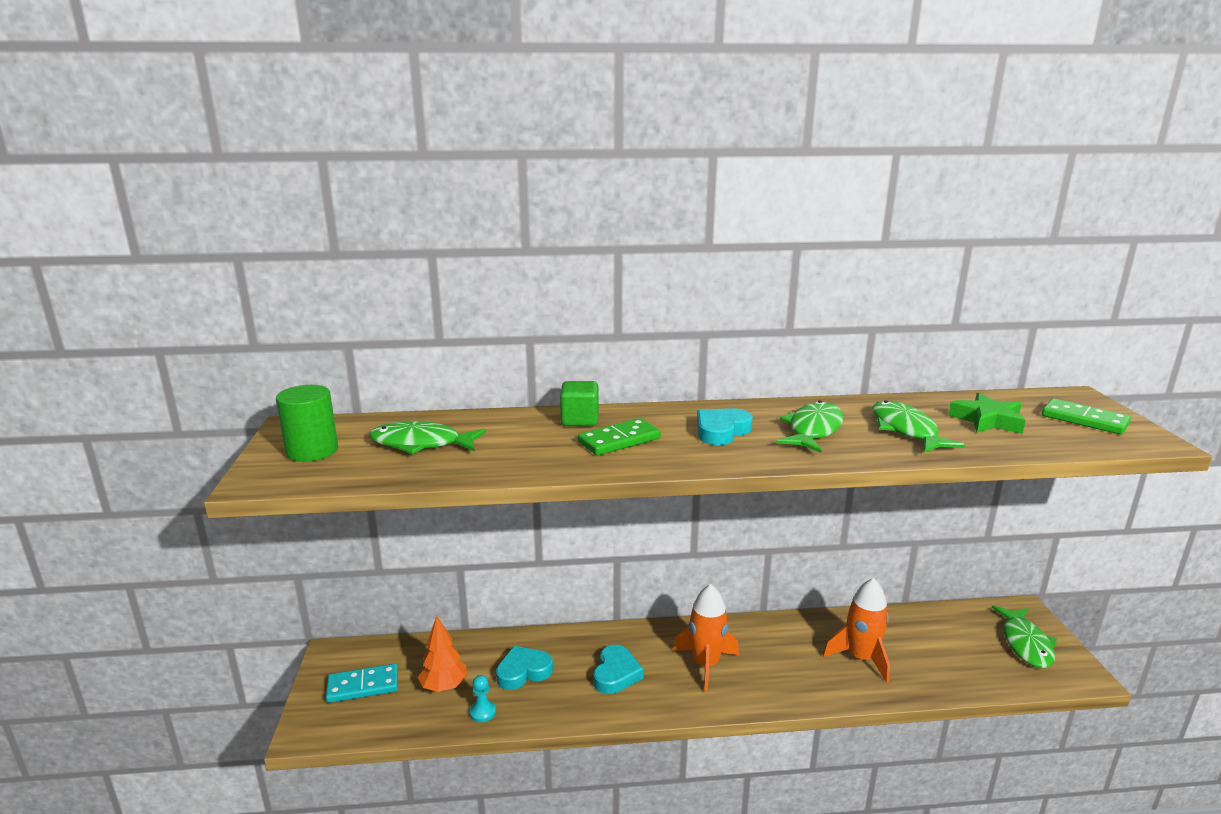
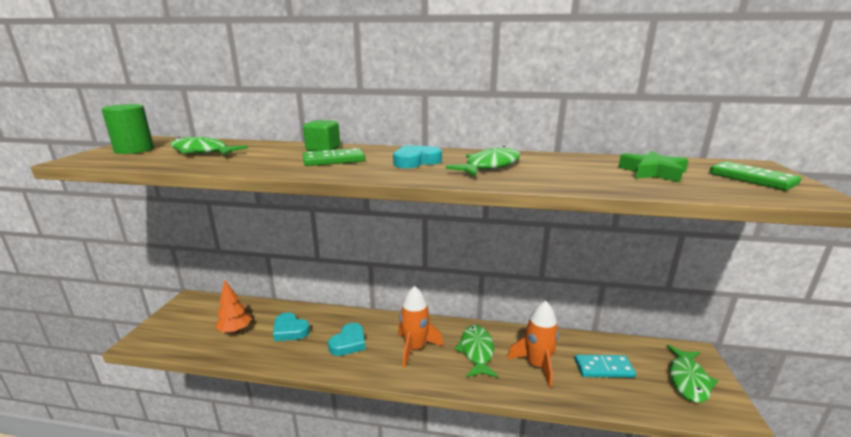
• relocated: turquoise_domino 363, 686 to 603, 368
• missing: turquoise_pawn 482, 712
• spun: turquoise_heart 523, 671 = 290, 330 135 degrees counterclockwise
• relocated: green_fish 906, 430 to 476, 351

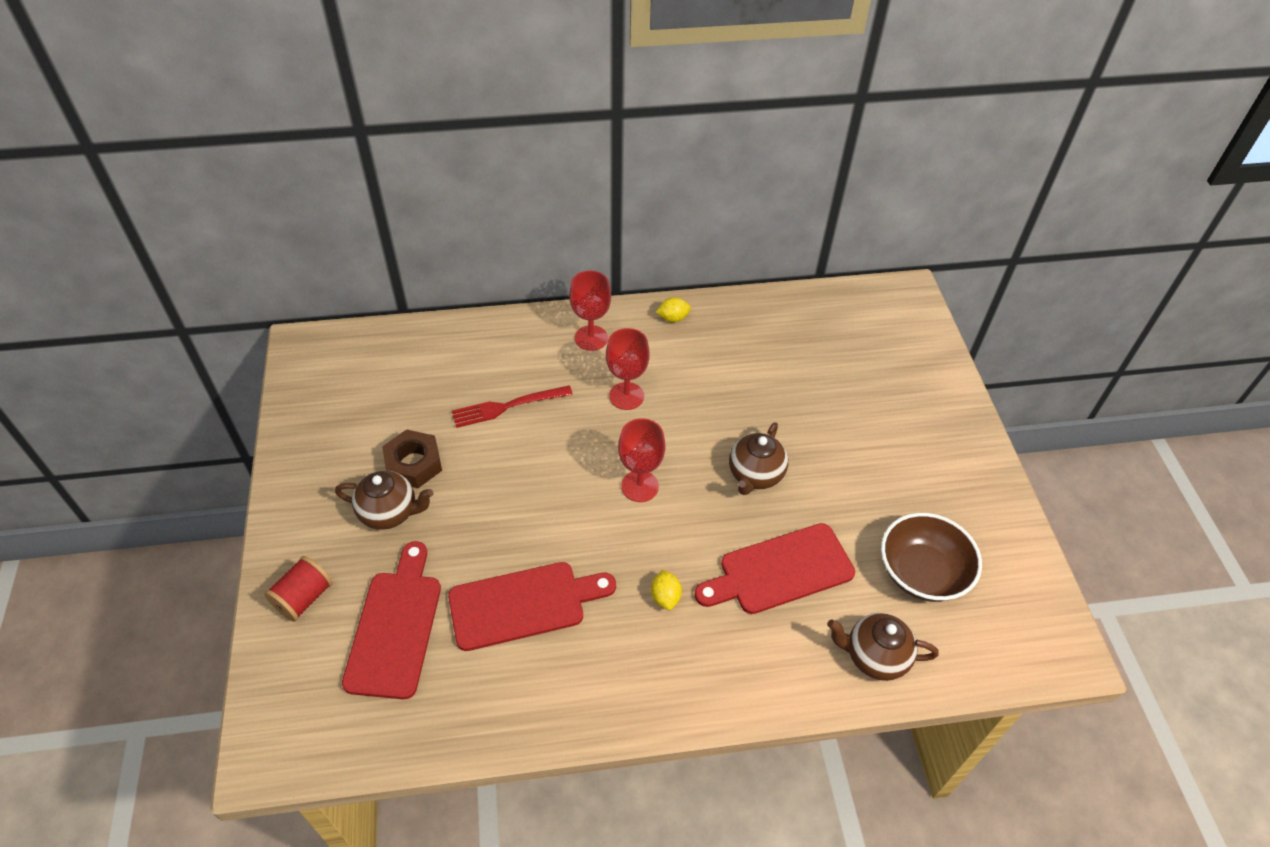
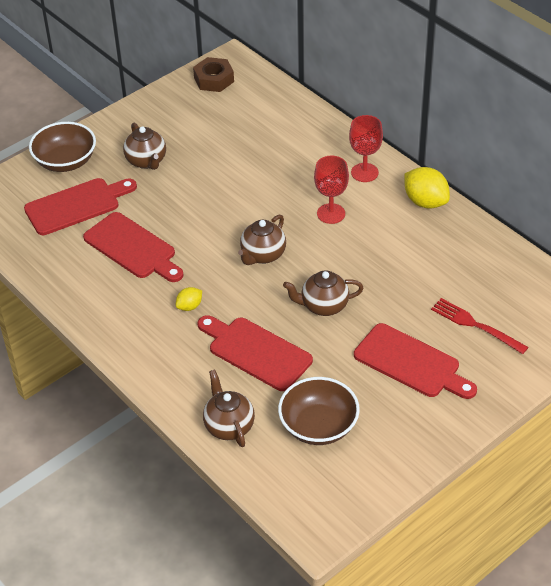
• exchanged: red_spool 304, 598 to brown_bowl 65, 161
• relocated: brown_nut 413, 464 to 214, 79
• relocated: red_fork 507, 407 to 475, 325
• exchanged: red_goblet 640, 486 to brown_teapot 262, 255
• size: yellow_lemon 673, 318 = 425, 202 x1.86
• appeared: red_cutting_board 411, 363

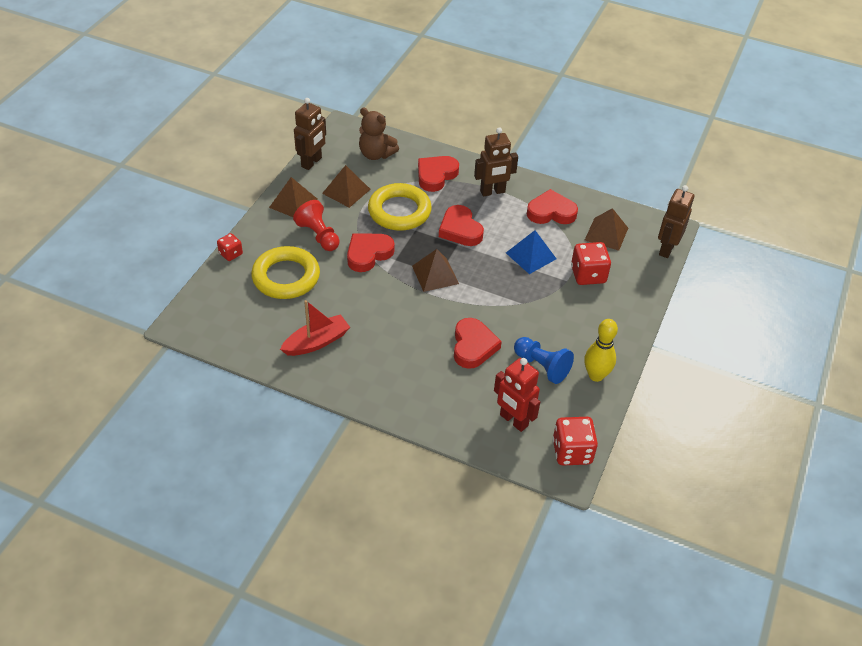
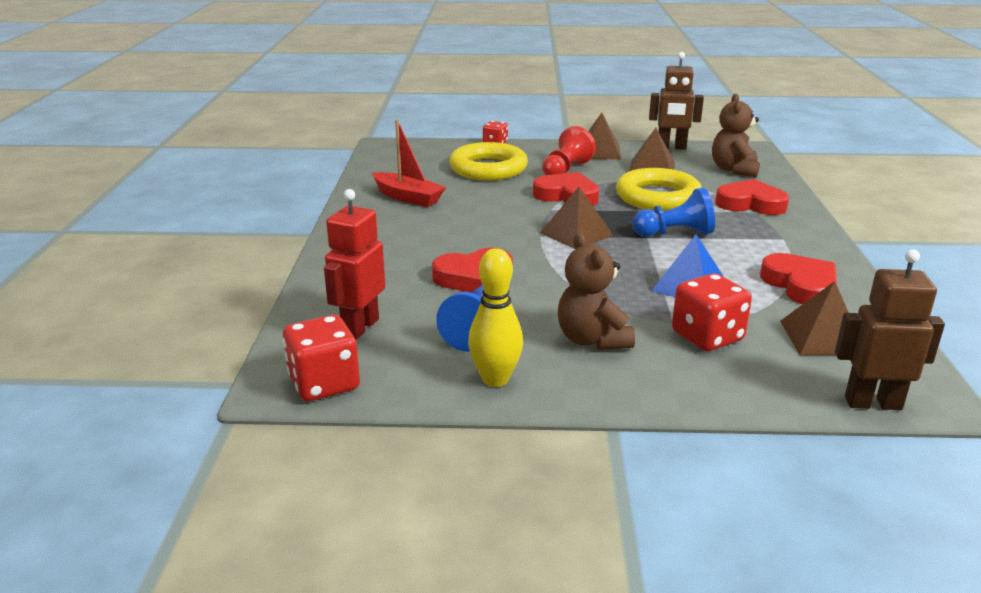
• exchanged: red_heart 460, 230 to blue_pawn 675, 233
• missing: brown_robot 492, 192
• appeared: brown_teddy_bear 592, 340

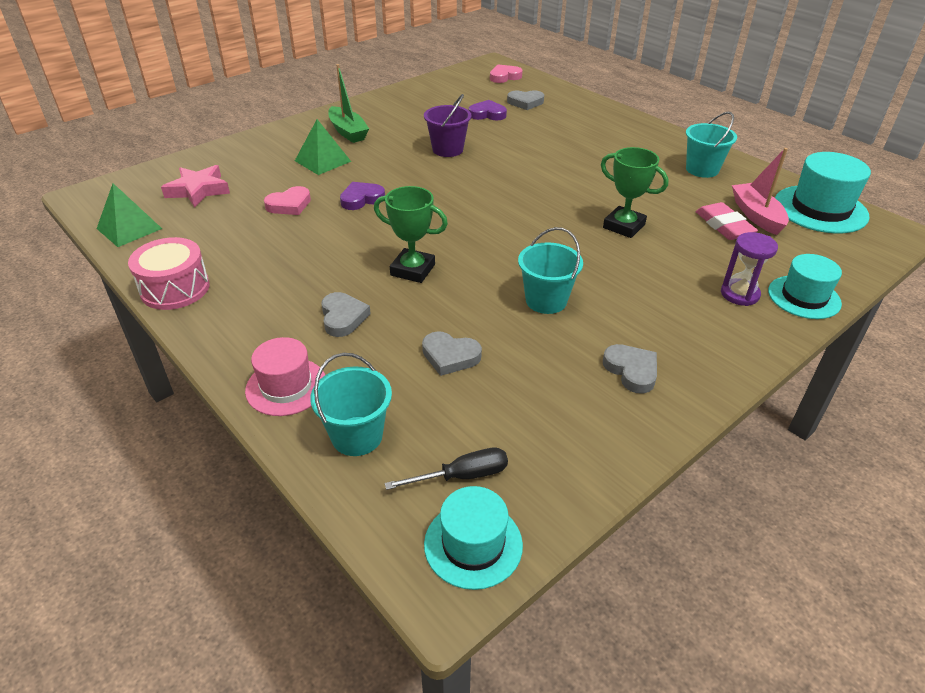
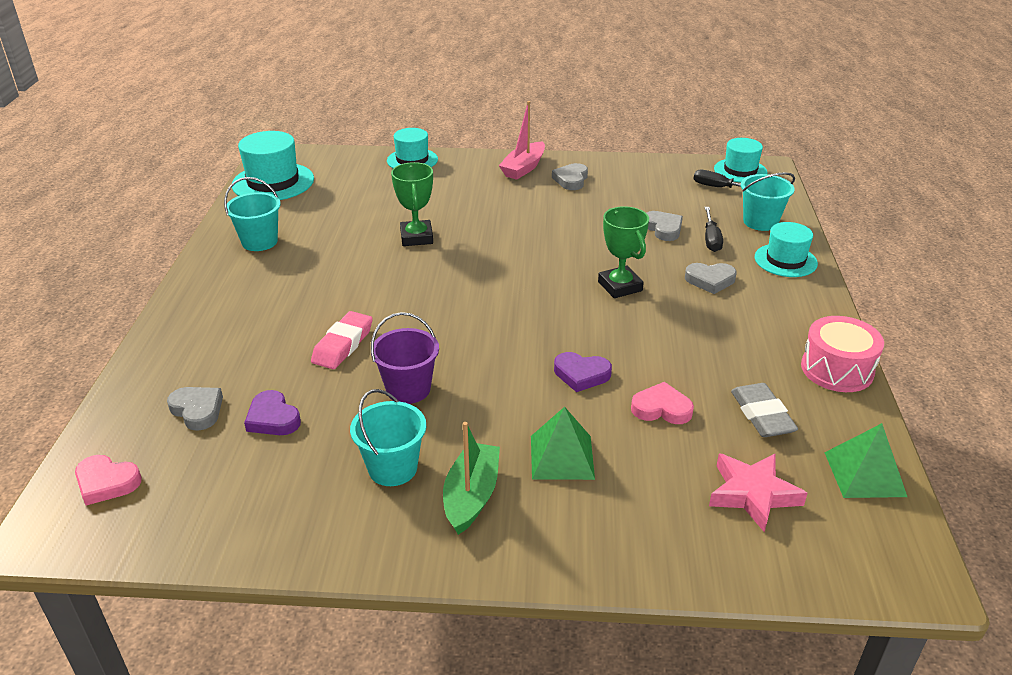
• colour: pink_hat 286, 386 to turquoise_hat 785, 260
• spun: grey_heart 343, 317 = 710, 280 120 degrees counterclockwise
• relocated: turquoise_bucket 546, 300 to 392, 468
• relocated: pink_eraser 724, 226 to 343, 345
• missing: purple_hourglass 739, 294
• relocated: pink_boat 756, 215 to 523, 168
• appeared: black_screwdriver 711, 239
• appeared: grey_eraser 762, 415

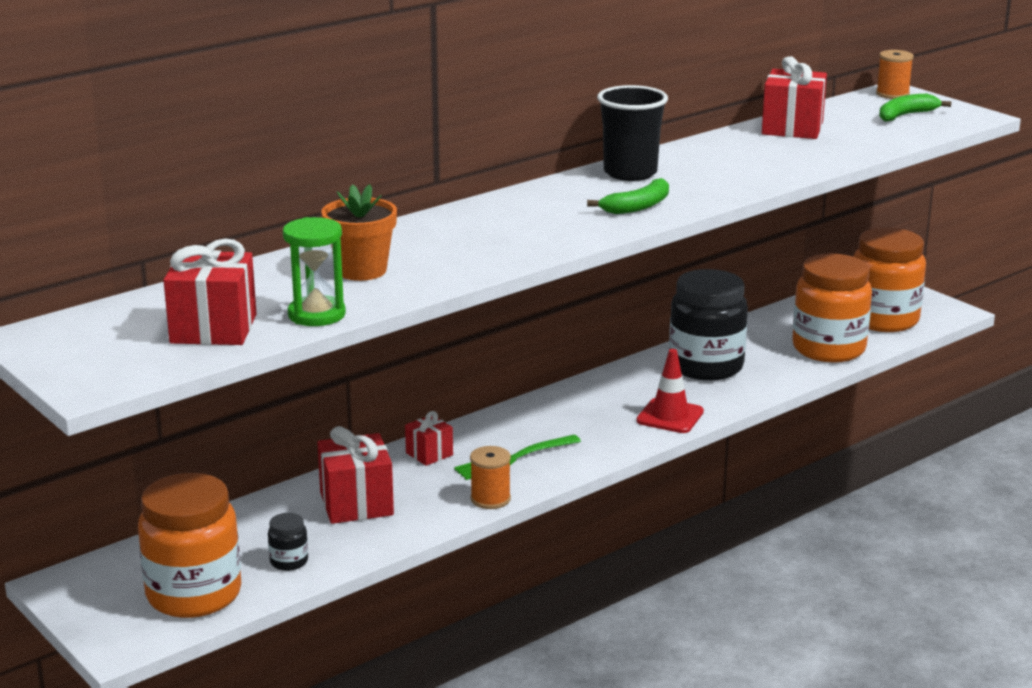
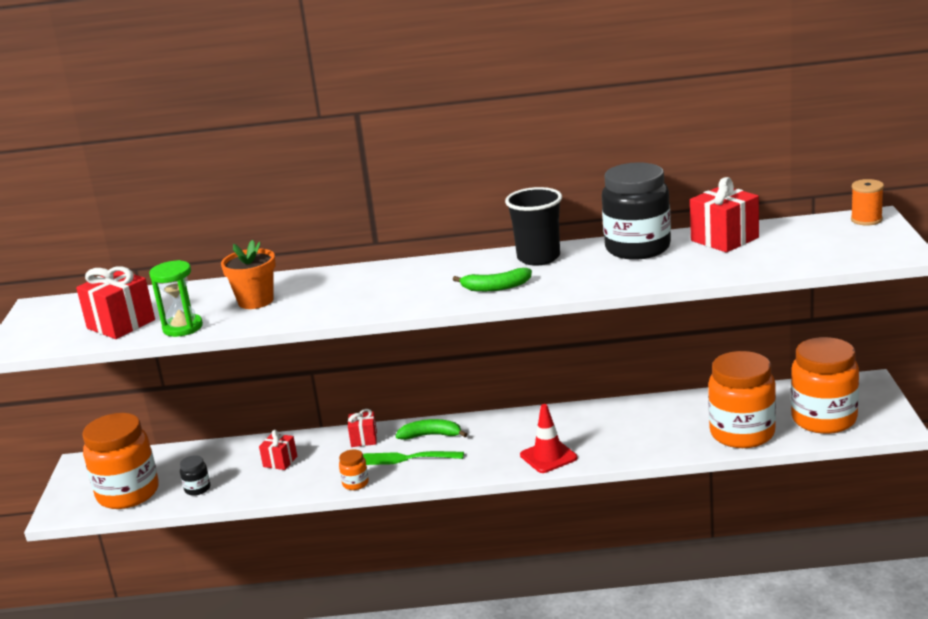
• size: red_gift 356, 504 = 280, 461 x0.57
• exchanged: orange_spool 490, 499 to orange_jar 355, 483
• relocated: black_jar 706, 366 to 637, 248
• relocated: green_banana 906, 115 to 431, 435

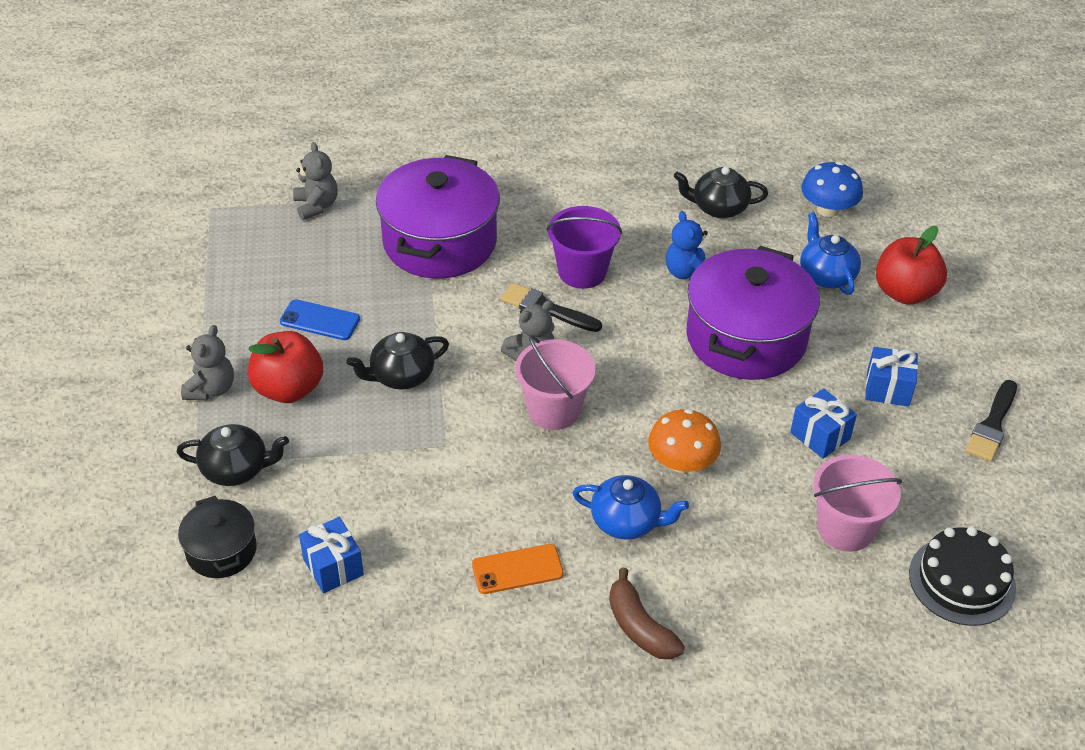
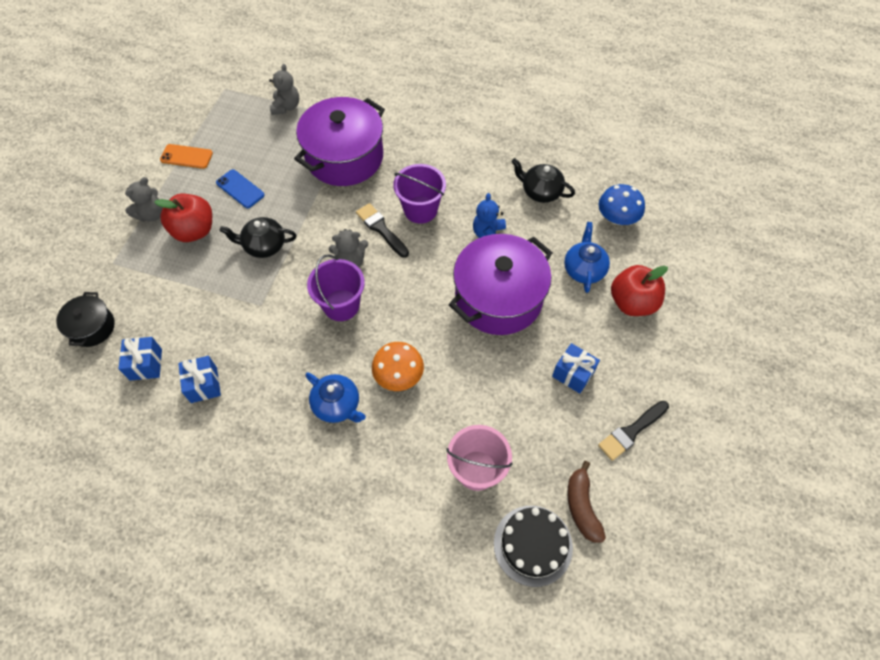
• missing: black_teapot 236, 469
• relocated: orange_phone 517, 569 to 186, 156
• colour: pink_bucket 554, 410 to purple_bucket 341, 305
• relocated: brown_banana 639, 627 to 582, 506
• relocated: blue_gift 820, 436 to 204, 385

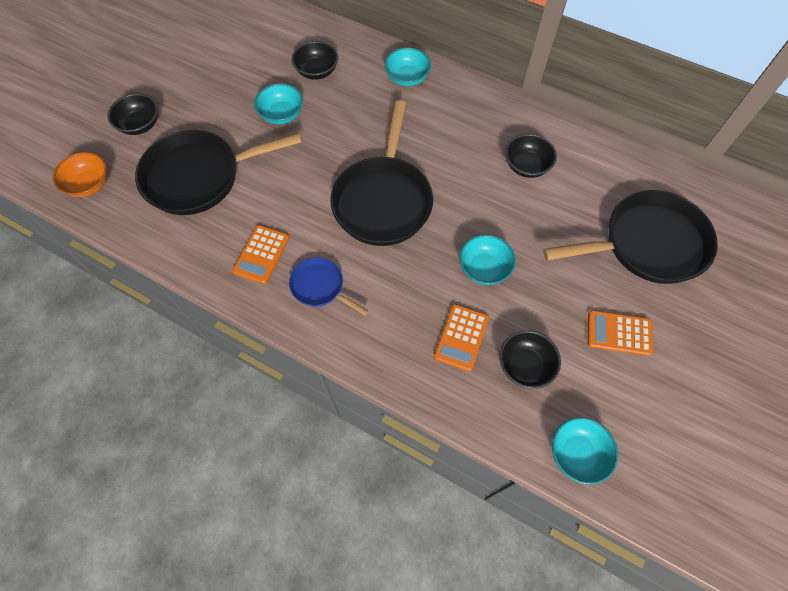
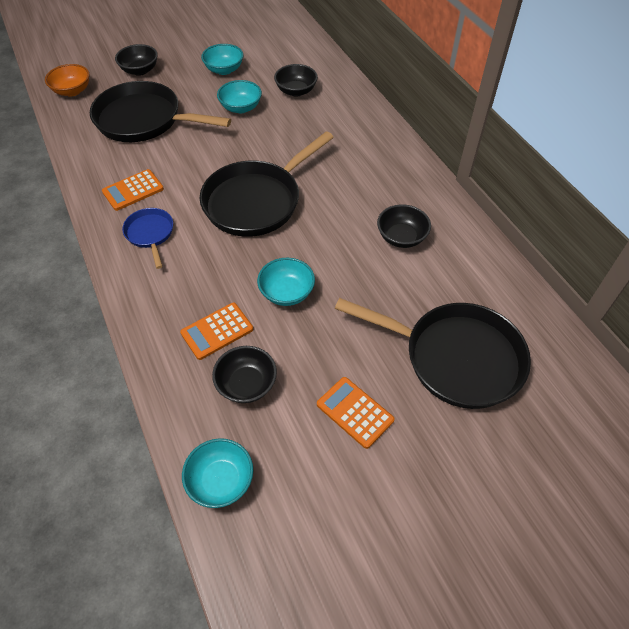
• relocated: turquoise_bowl 407, 78 to 224, 70

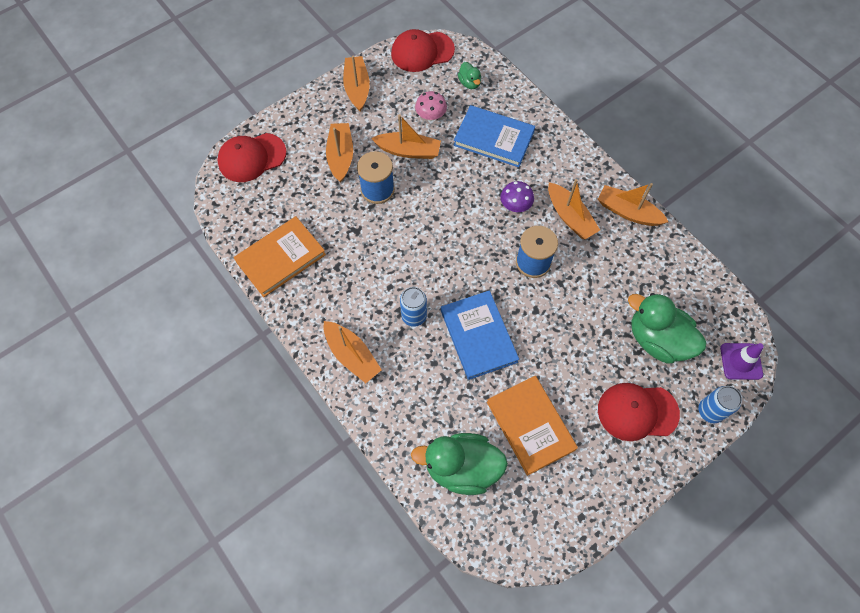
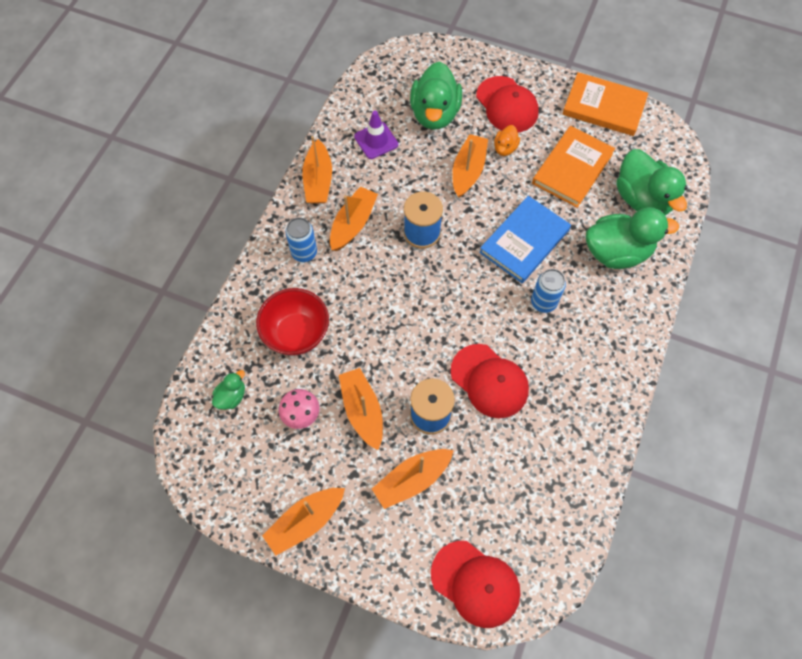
• relocated: orange_book 280, 258 to 604, 107
• relocated: orange_boat 352, 355 to 468, 171
• relocated: red_cap 422, 52 to 489, 381
• exchanged: blue_book 494, 138 to red_bowl 296, 333
• missing: purple_mushroom 515, 205
• relocated: blue_can 710, 411 to 304, 253
• relocated: purple_traffic_cone 741, 361 to 376, 140
• appeared: orange_duck 505, 148
• appeared: green_duck 616, 252

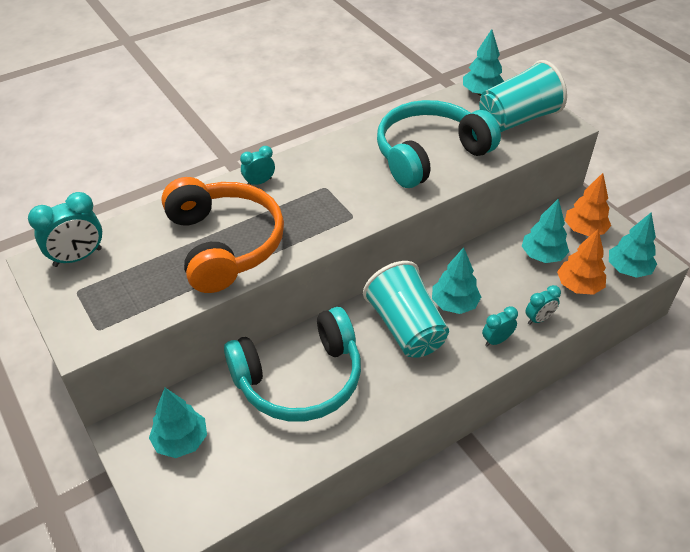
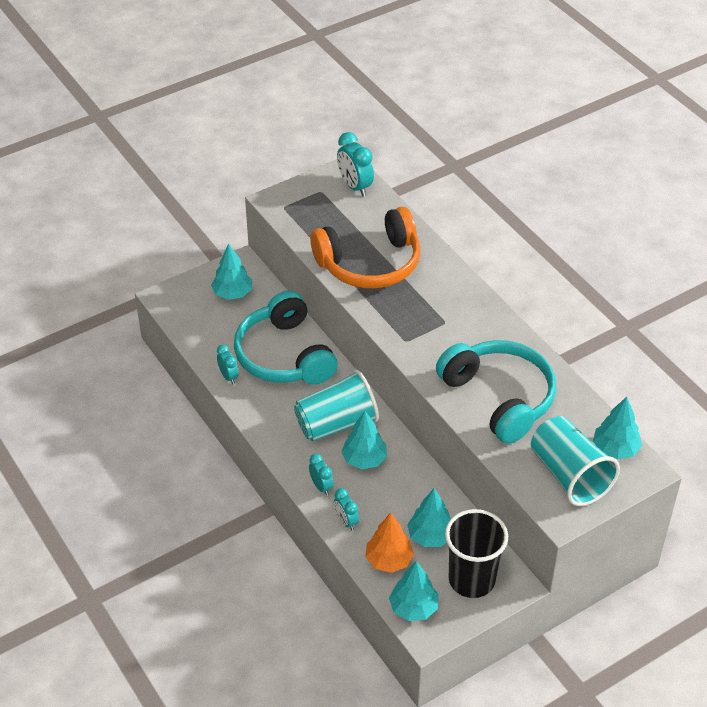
• relocated: turquoise_clock 259, 182 to 228, 376
• exchanged: orange_tree 584, 230 to black_cup 471, 580

